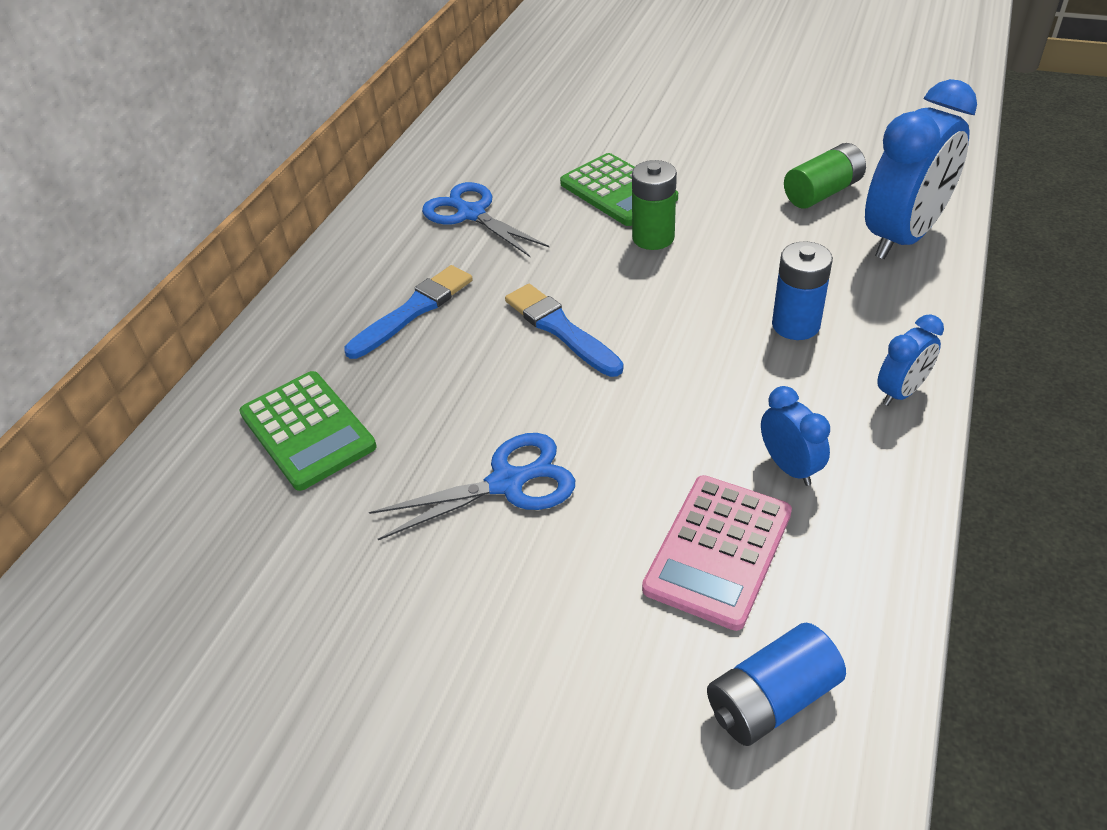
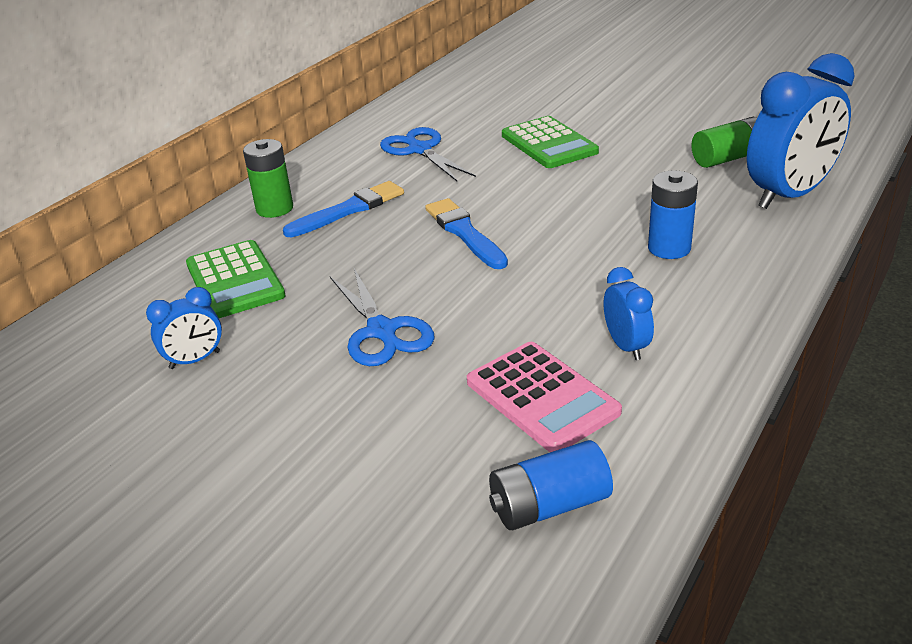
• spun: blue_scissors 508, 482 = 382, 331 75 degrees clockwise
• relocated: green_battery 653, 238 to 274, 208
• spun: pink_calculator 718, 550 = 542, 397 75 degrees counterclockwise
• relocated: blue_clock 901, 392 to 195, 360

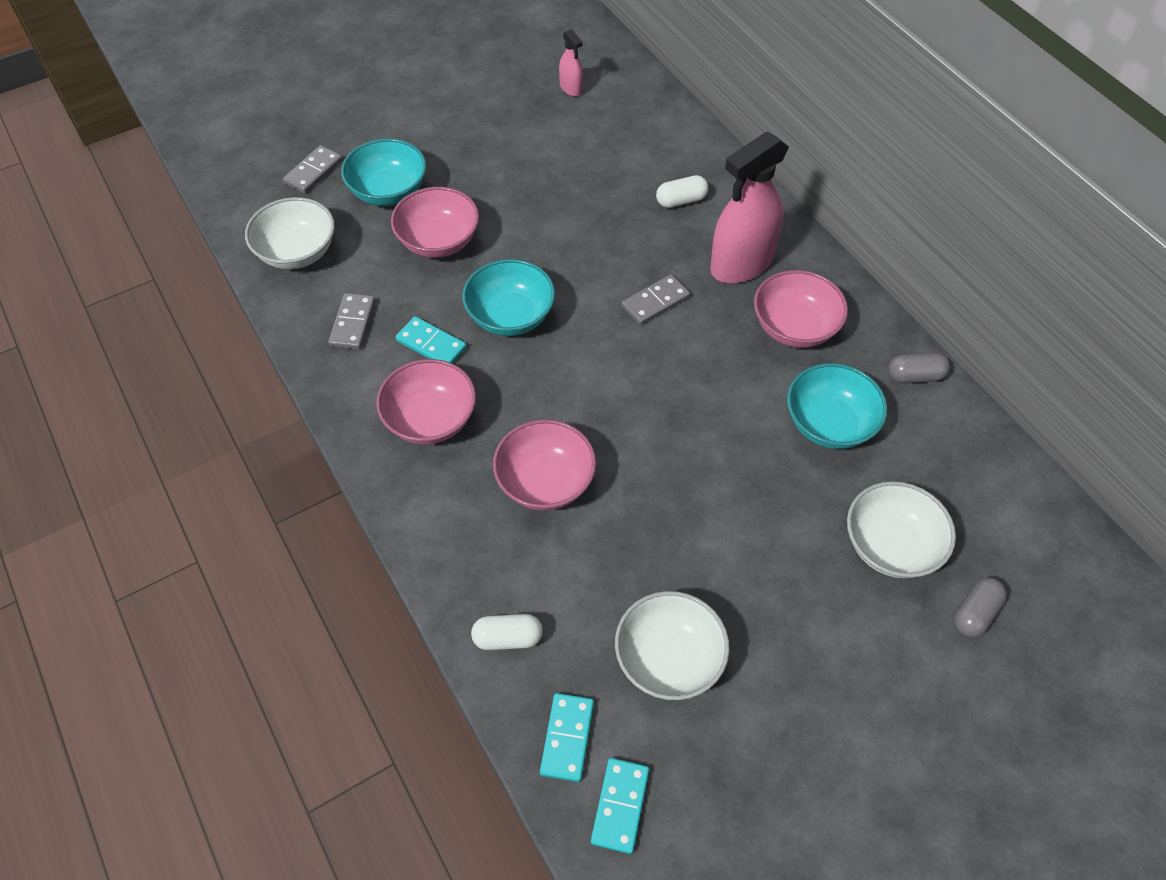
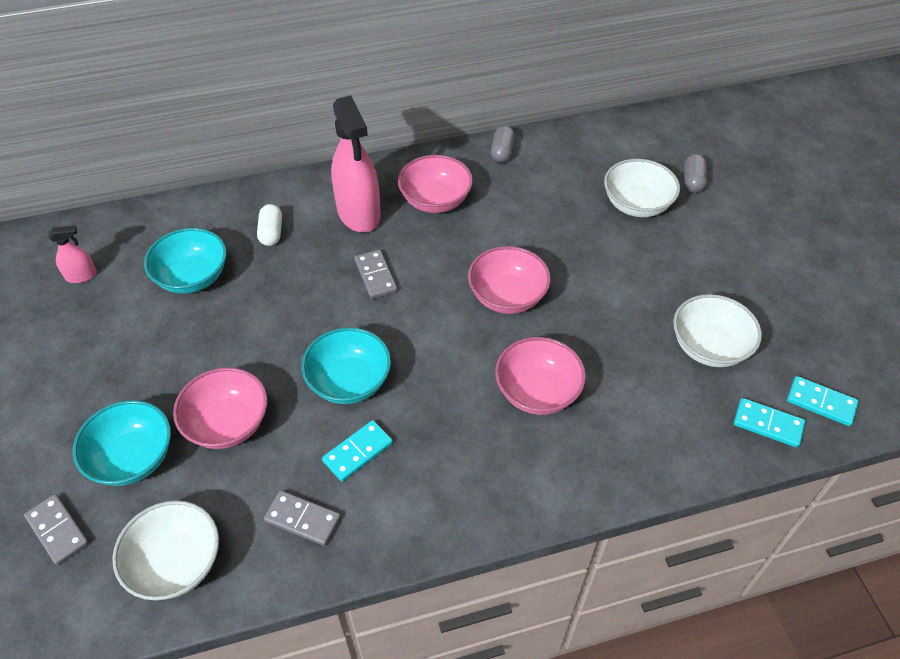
• relocated: pink_bowl 430, 419 to 507, 296
• missing: white_capsule 508, 638
• relocated: turquoise_bowl 829, 424 to 192, 277
• spun: grey_capsule 974, 613 = 693, 181 45 degrees clockwise

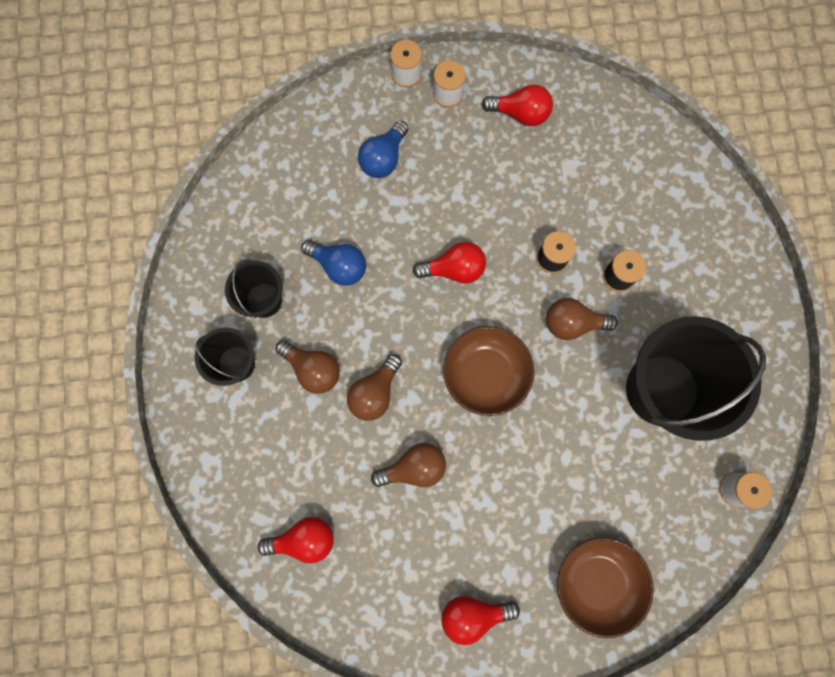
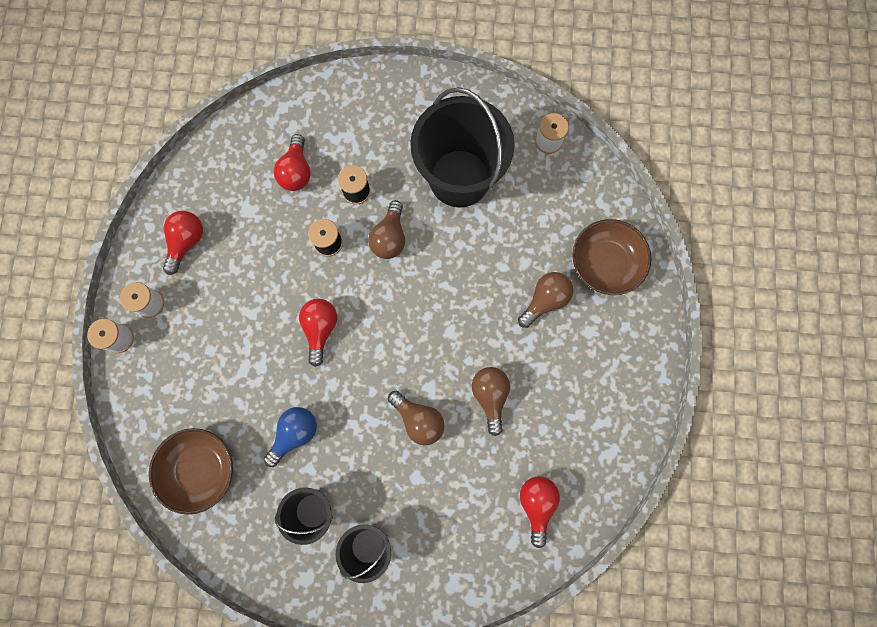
• relocated: brown_light_bulb 313, 369 to 545, 300
• missing: blue_light_bulb 383, 158
• relocated: red_light_bulb 473, 614 to 296, 171
• relocated: brown_bowl 486, 374 to 200, 469

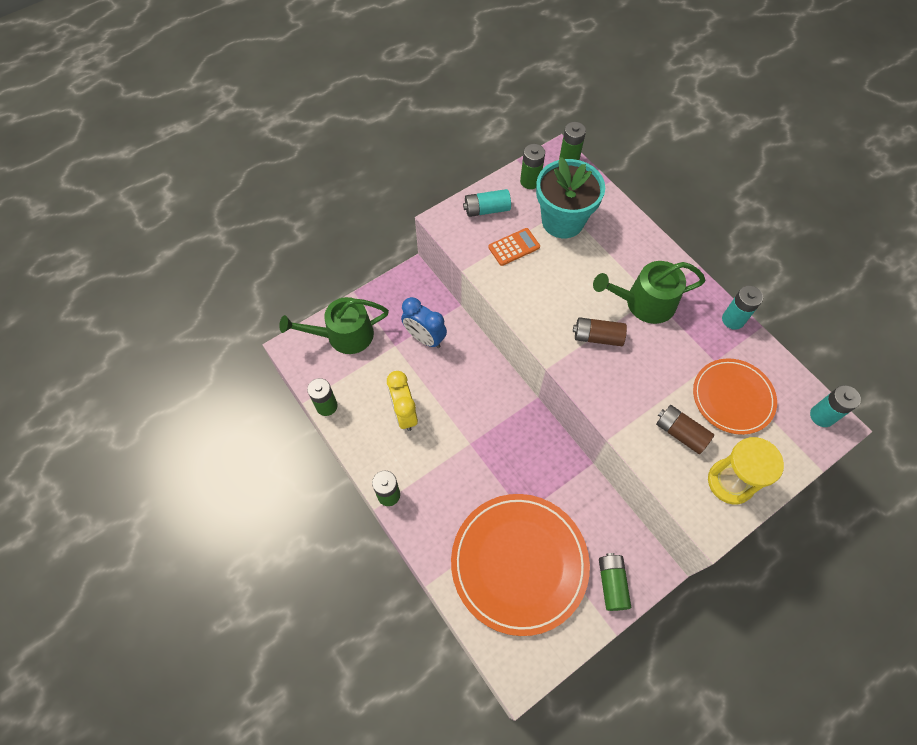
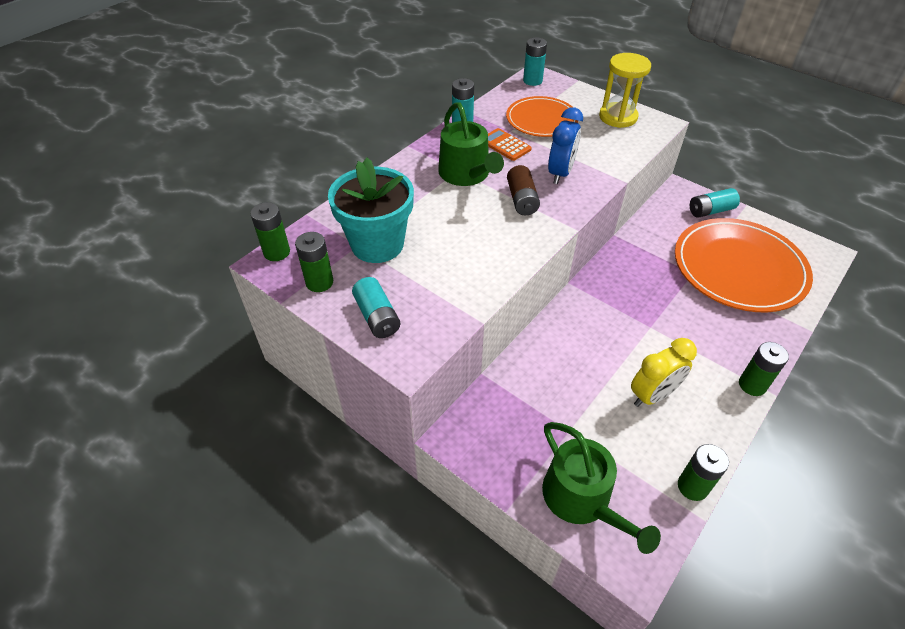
• relocated: blue_clock 425, 338 to 560, 173
• relocated: orange_calculator 514, 247 to 505, 145
• colour: green_battery 612, 584 to turquoise_battery 710, 211
• missing: brown_battery 680, 433

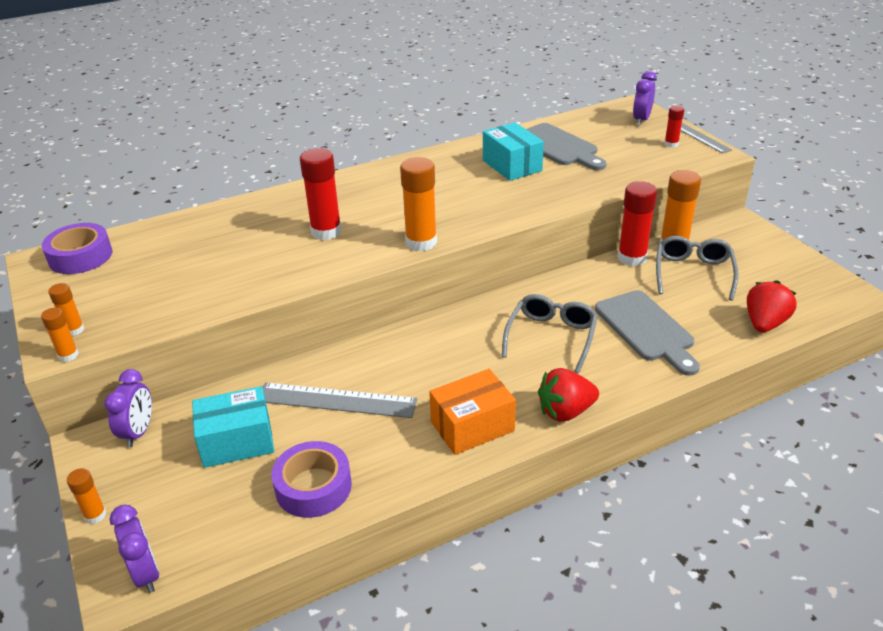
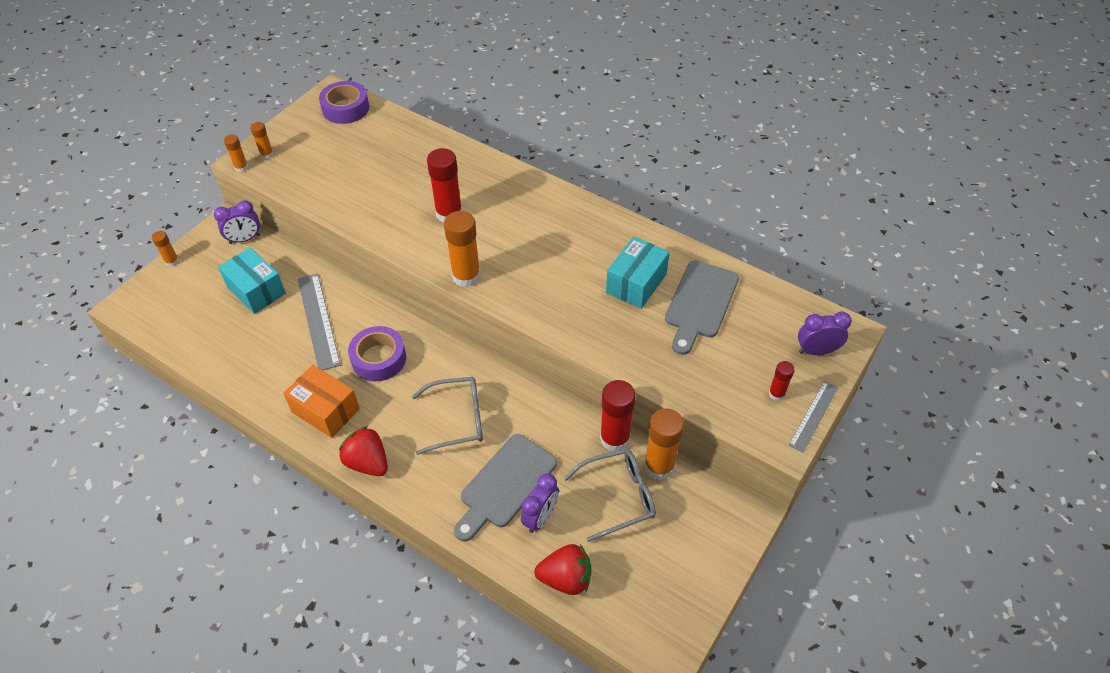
• relocated: purple_clock 146, 574 to 540, 517
• relocated: purple_tape 313, 487 to 379, 359

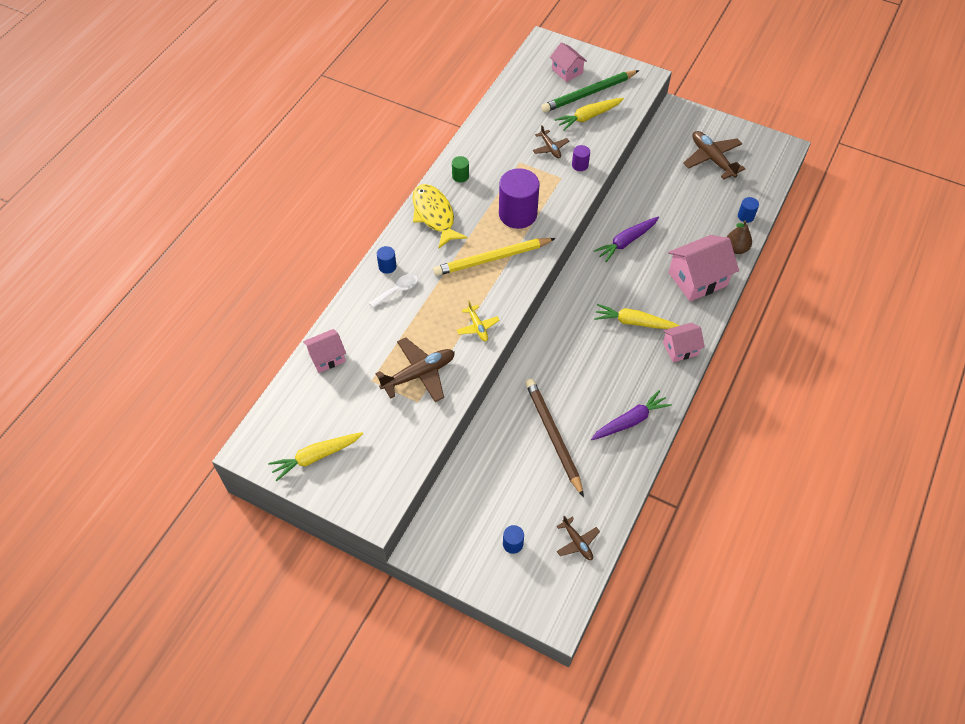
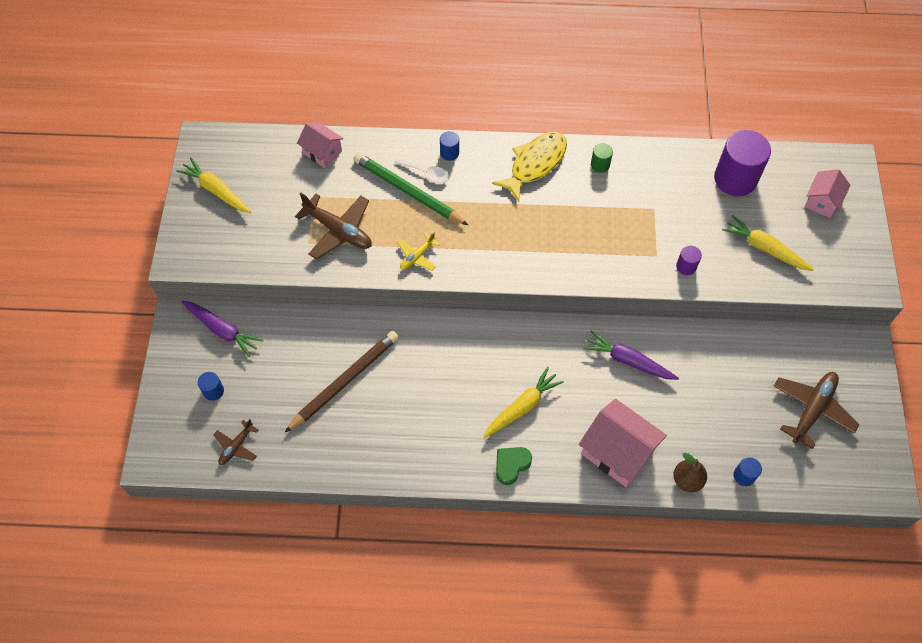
• missing: yellow_pencil 492, 259
• relocated: purple_cylinder 518, 214 to 735, 179
• missing: brown_plane 550, 148
• relocated: green_pencil 588, 94 to 408, 191
• relocated: purple_carrot 630, 421 to 222, 330
• spun: yellow_carrot 634, 322 = 522, 407 60 degrees clockwise
• exchanged: pink_house 680, 348 to green_heart 511, 465

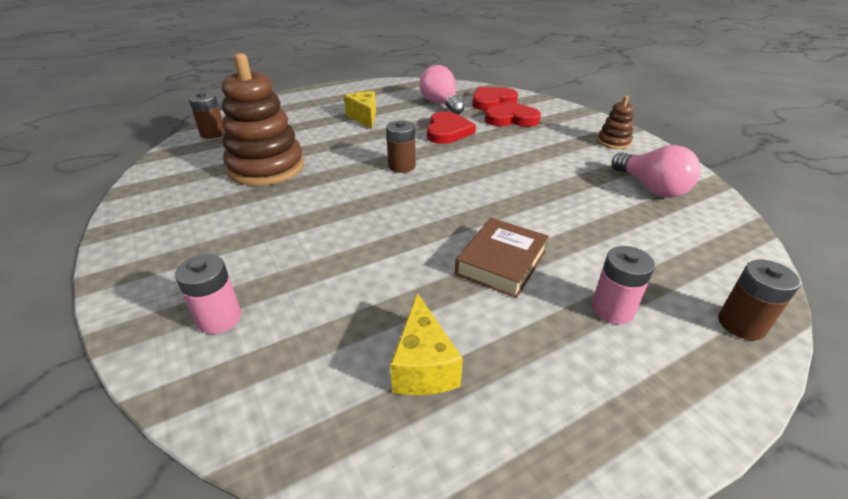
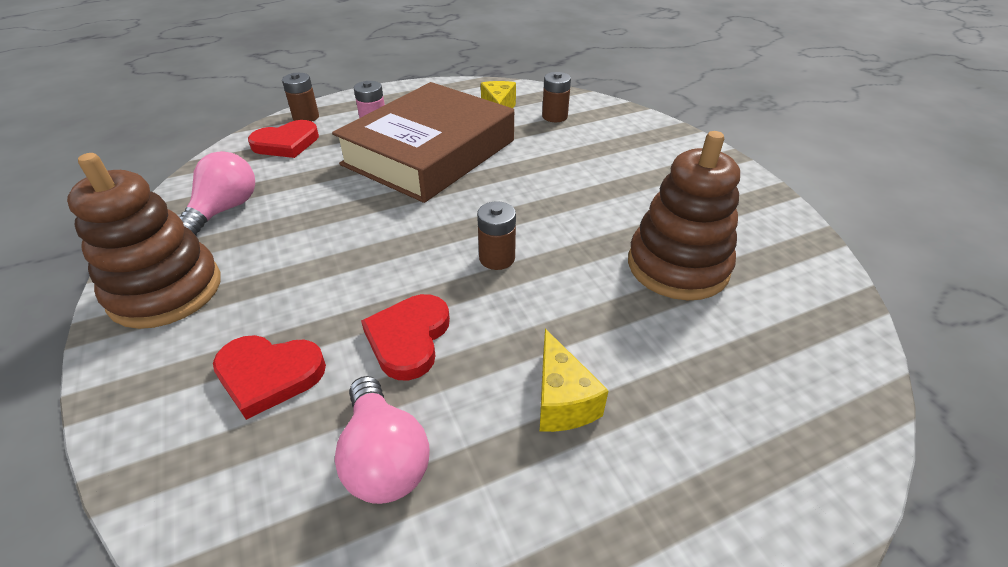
• missing: pink_battery 219, 318
• relocated: brown_battery 213, 134 to 554, 116
• size: brown_book 501, 262 = 430, 152 x2.24
• relocated: red_heart 492, 101 to 286, 143
• size: brown_stacking_toy 613, 142 = 166, 291 x2.10
• spun: pink_light_bulb 651, 188 = 225, 210 45 degrees clockwise

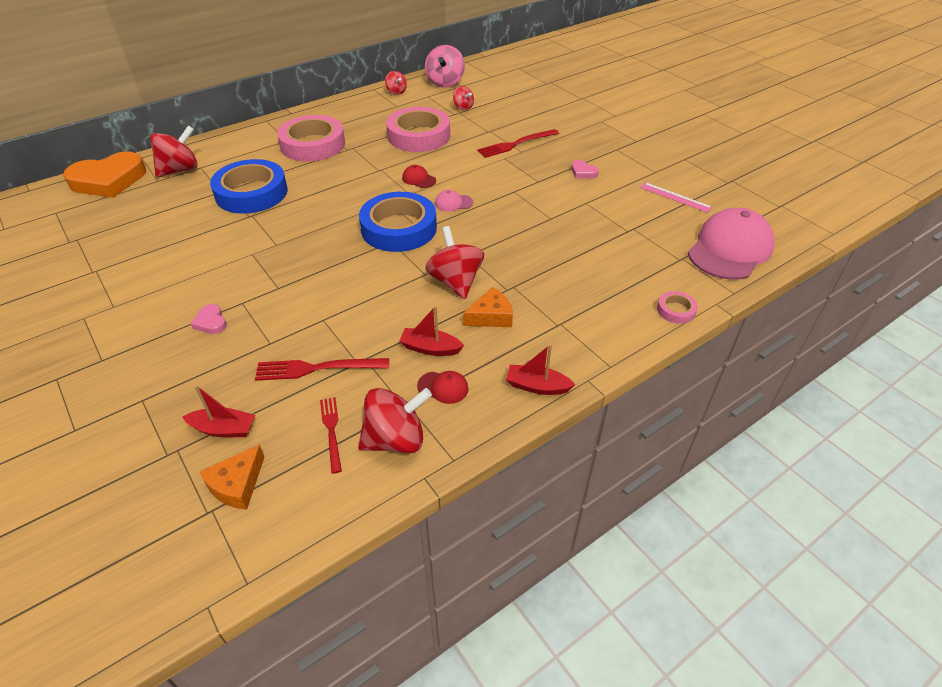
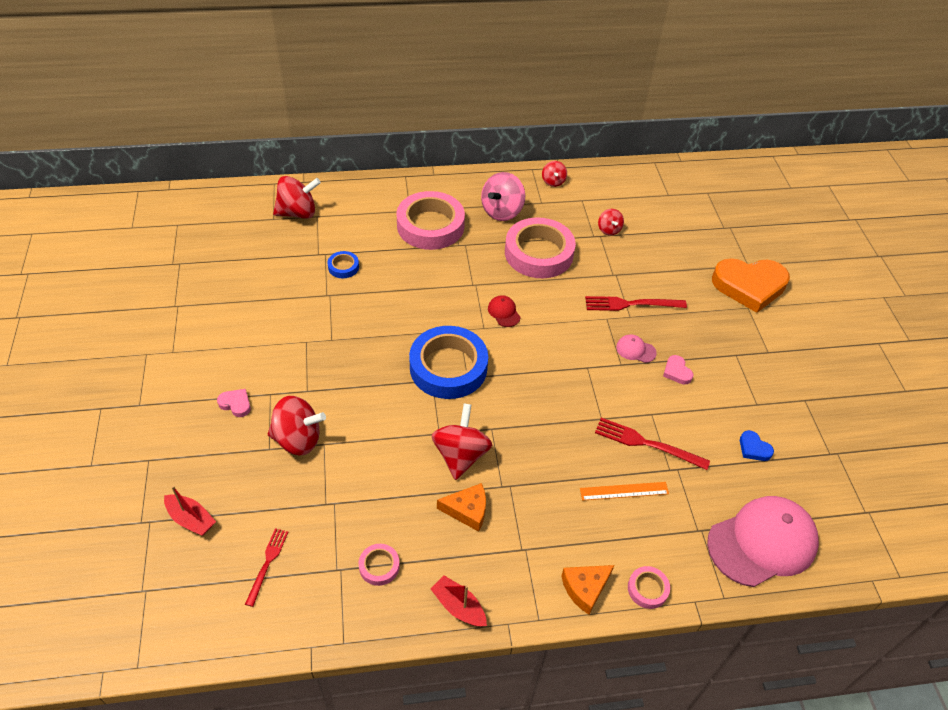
• relocated: orange_heart 109, 180 to 749, 286
• spun: pink_heart 211, 322 = 236, 404 120 degrees clockwise
• relocated: orange_cheese 237, 485 to 585, 589
• size: blue_tape 251, 193 = 343, 267 x0.43
• relocated: red_fork 317, 368 to 646, 443
• relocated: red_spinning_top 395, 439 to 298, 439
• missing: red_boat 430, 348
• exchanged: red_cap 443, 387 to pink_tape 379, 566
• relocated: pink_spinning_top 445, 82 to 502, 211
• relocated: pink_cap 453, 203 to 635, 350
• exchanged: pink_ruler 675, 197 to blue_heart 753, 448
• appeared: orange_ruler 624, 491

